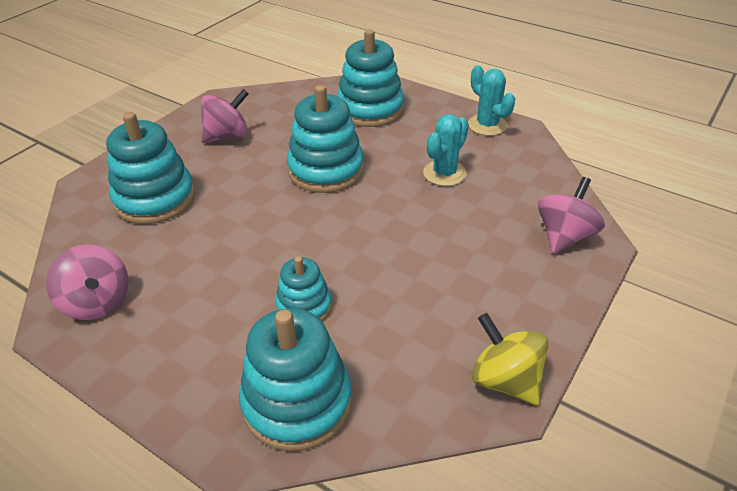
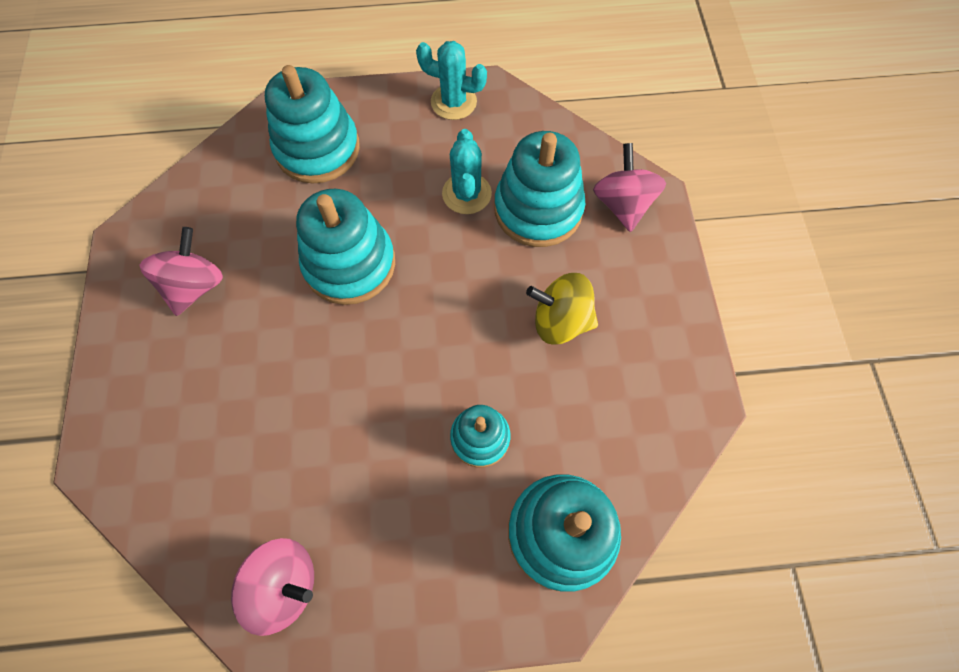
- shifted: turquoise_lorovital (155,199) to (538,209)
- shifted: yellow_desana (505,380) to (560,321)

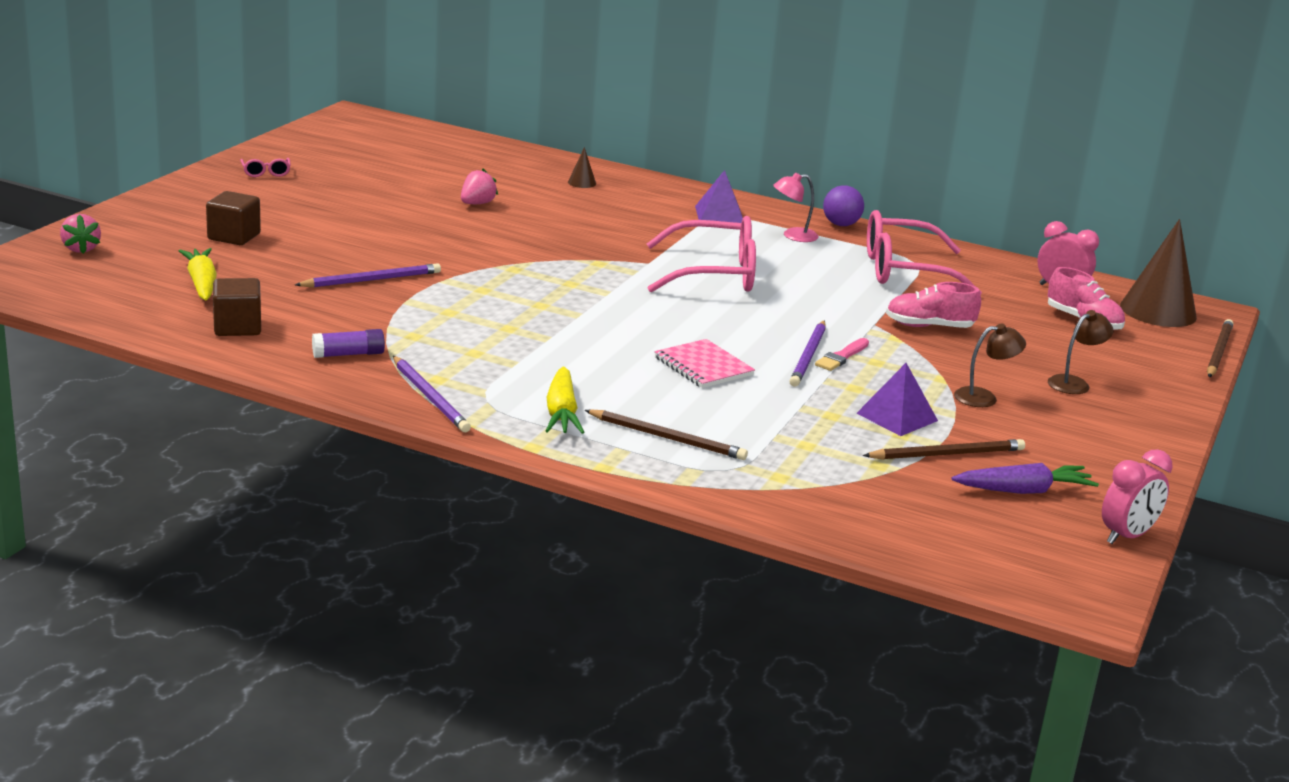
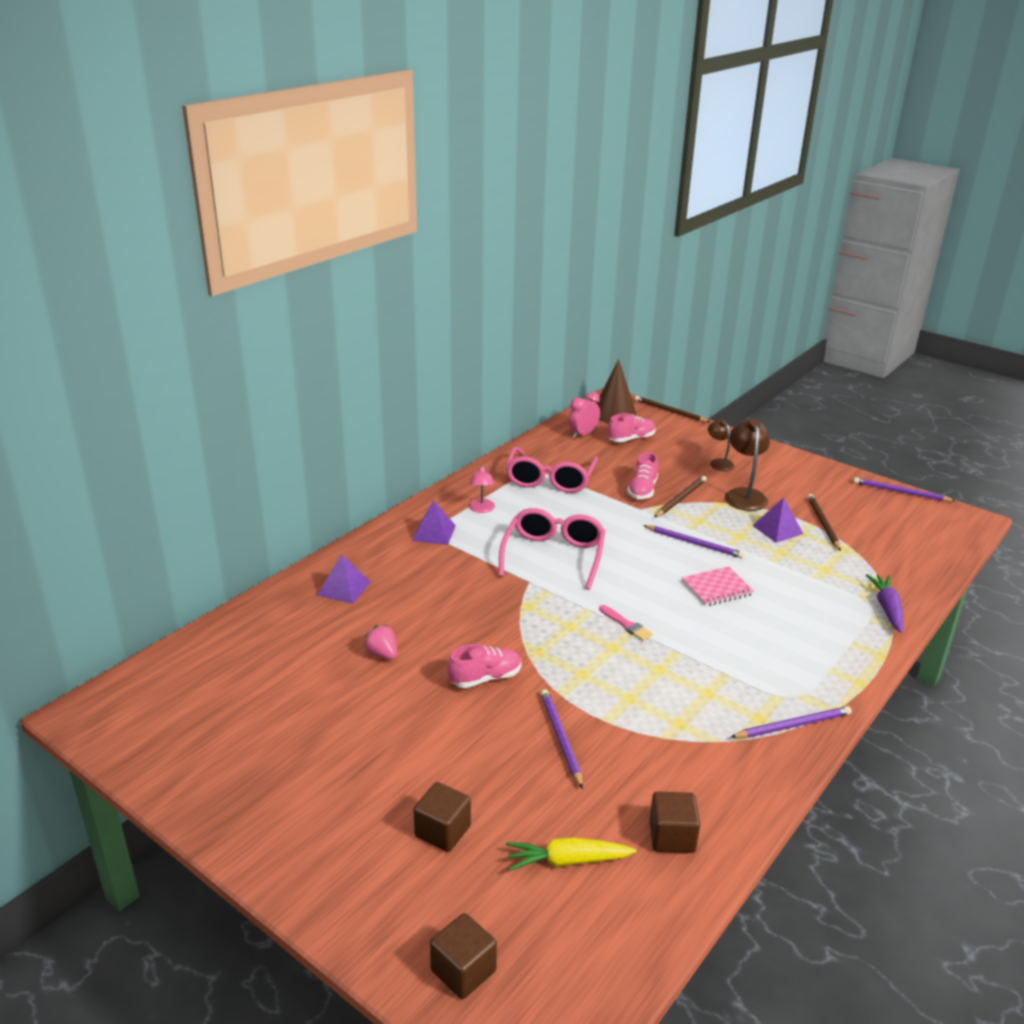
- swapped: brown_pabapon (582,183) to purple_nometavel (343,588)
- gone: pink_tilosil (266,173)
- gone: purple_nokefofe (841,225)
- swapped: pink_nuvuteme (81,249) to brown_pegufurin (463,970)
- scaled: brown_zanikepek (984,397) = (744,495) x1.67
- gone: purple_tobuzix (348,354)
- shifted: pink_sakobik (842,357) to (626,625)
- gone: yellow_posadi (561,413)
- shifted: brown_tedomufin (667,438) to (681,498)
- swapped: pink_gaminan (1127,536) to purple_tedomufin (900,492)
- shifted: purple_posadi (1024,491) to (887,608)
- new: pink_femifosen (485,678)

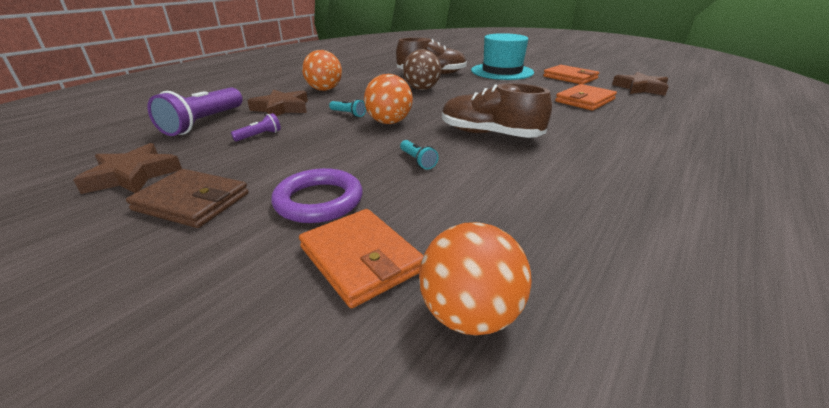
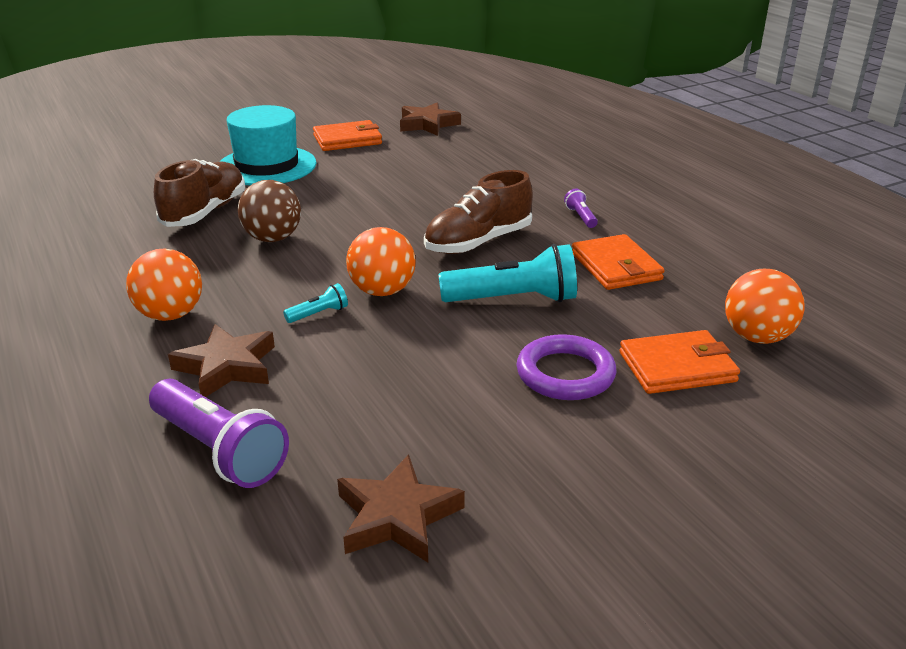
- shifted: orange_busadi (585,100) to (616,267)
- shifted: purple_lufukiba (260,136) to (581,217)
- scaled: turquoise_lufukiba (417,161) = (513,299) x2.20
- gone: brown_busadi (192,202)

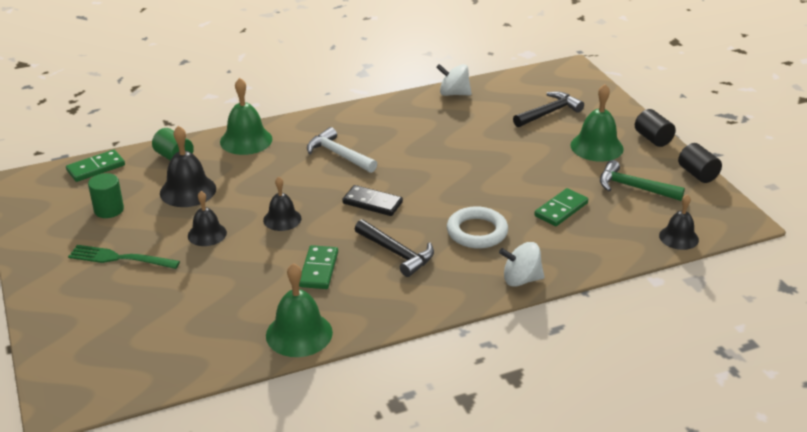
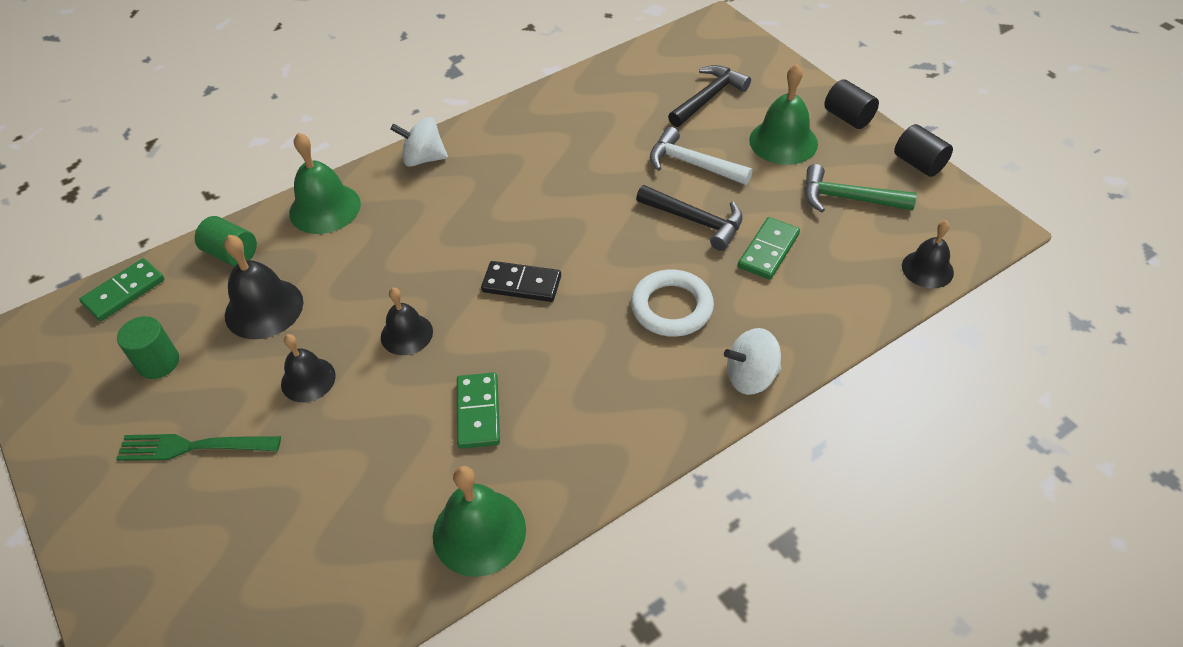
- shifted: white_desana (453,93) to (423,158)
- shifted: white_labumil (339,155) to (692,164)
- shifted: black_labumil (397,253) to (695,221)

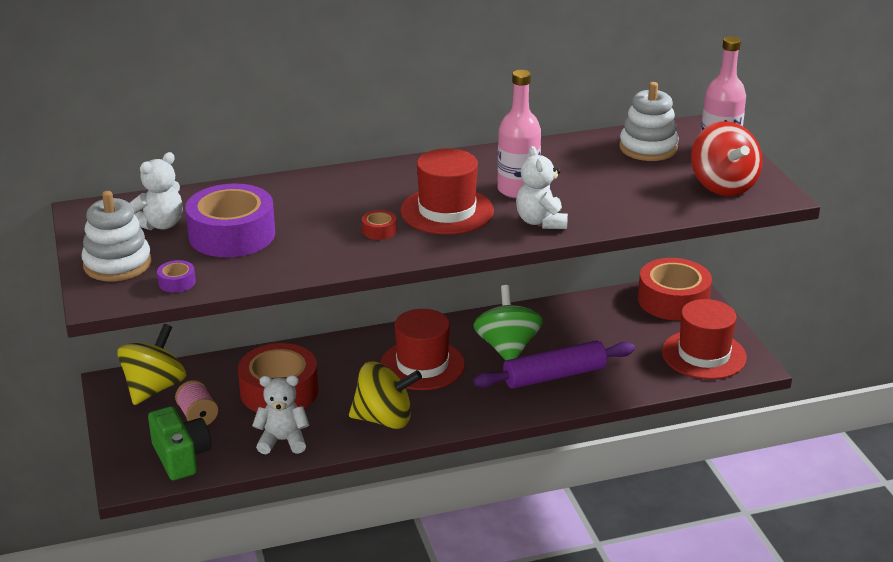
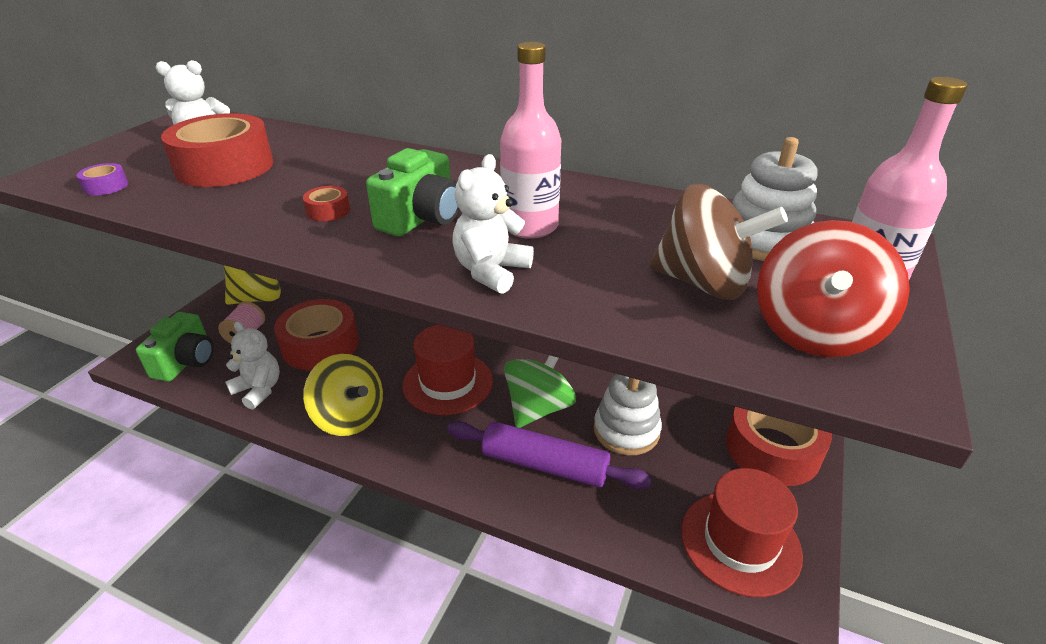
- swapped: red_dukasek (447,211) to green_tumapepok (421,218)
- repainted: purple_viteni (232,235) to red_viteni (225,167)
- shifted: white_lorovital (117,264) to (626,430)
- new: brown_desana (703,283)

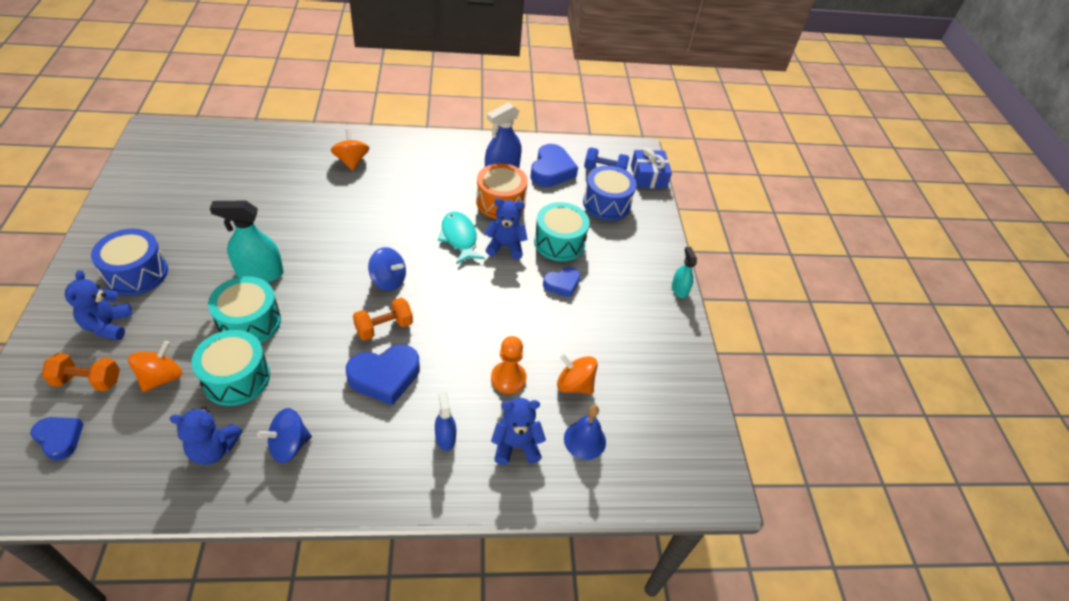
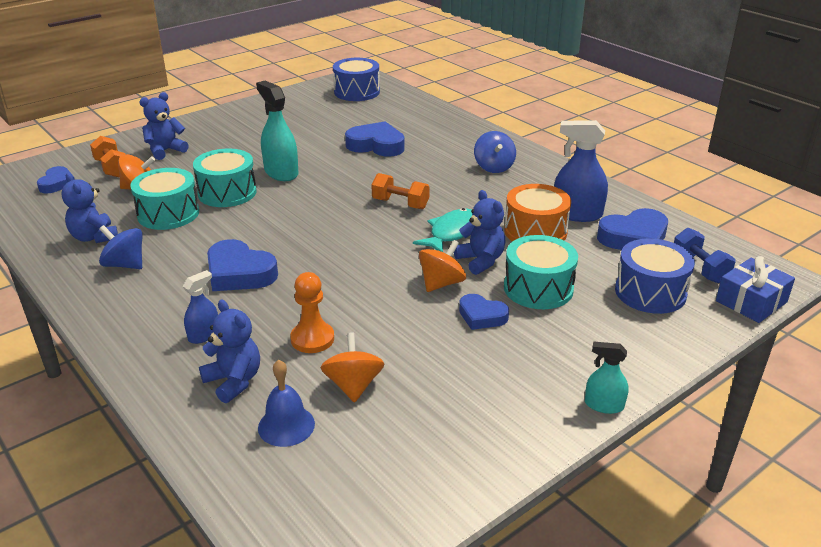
- shifted: orange_desana (351,161) to (441,283)
- shifted: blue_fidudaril (136,273) to (357,92)
- shifted: blue_desana (388,280) to (494,167)
- rotated: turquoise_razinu (679,289) = (604,405) 120 degrees counterclockwise
- shifted: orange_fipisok (384,327) to (400,204)
- new: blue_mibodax (376,145)

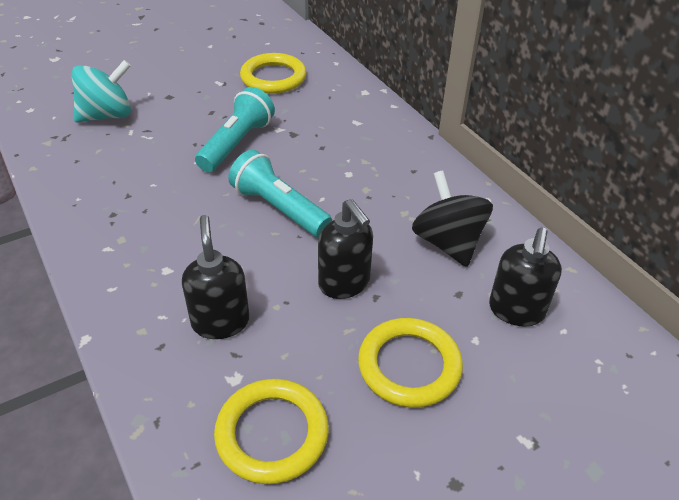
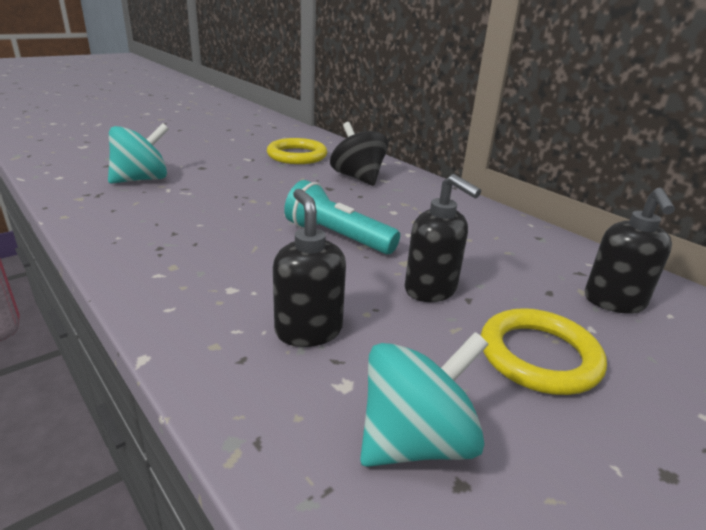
- gone: turquoise_lufukiba (236,143)
- shifted: black_desana (448,242) to (358,178)
- swapped: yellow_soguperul (272,433) to turquoise_desana (415,441)

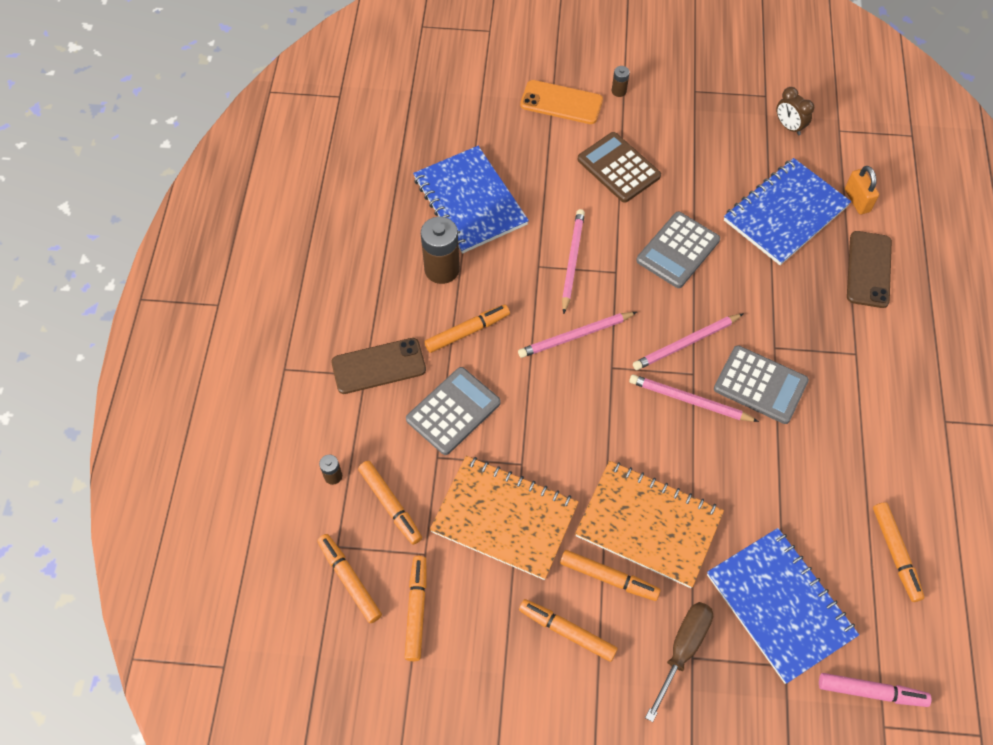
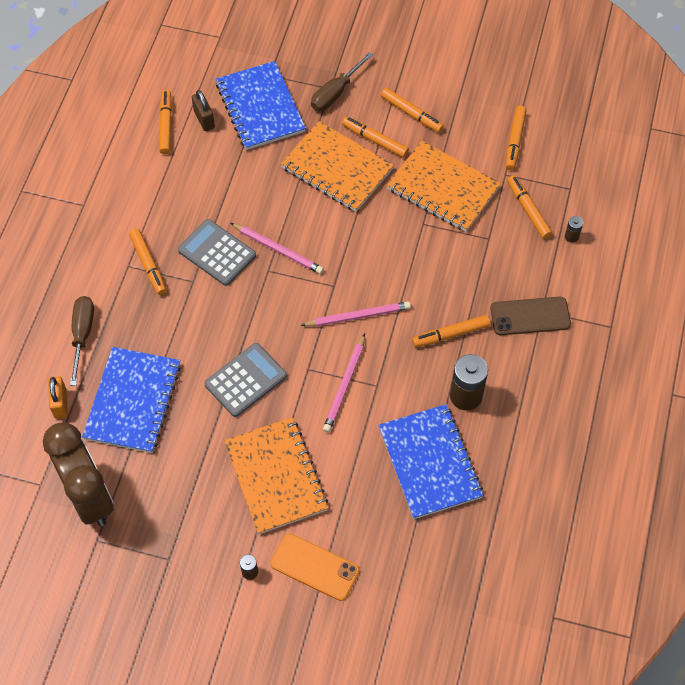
- scaled: brown_gaminan (788,126) = (89,497) x2.30
- swapped: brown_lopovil (618,168) to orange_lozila (276,476)
- rotated: blue_lozila (785,213) = (133,401) 45 degrees counterclockwise
- swapped: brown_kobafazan (868,269) to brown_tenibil (82,335)
- gone: pink_tedomufin (686,343)
- gone: grey_lopovil (453,411)
- shifted: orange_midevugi (350,580) to (148,265)
- gone: pink_midevugi (871,692)
- new: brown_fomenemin (204,119)

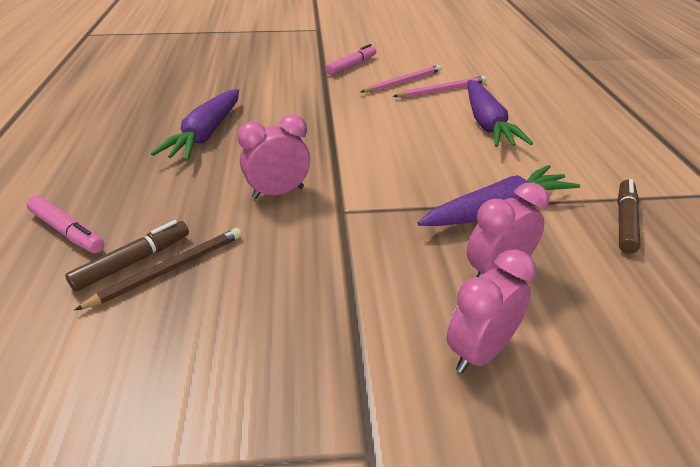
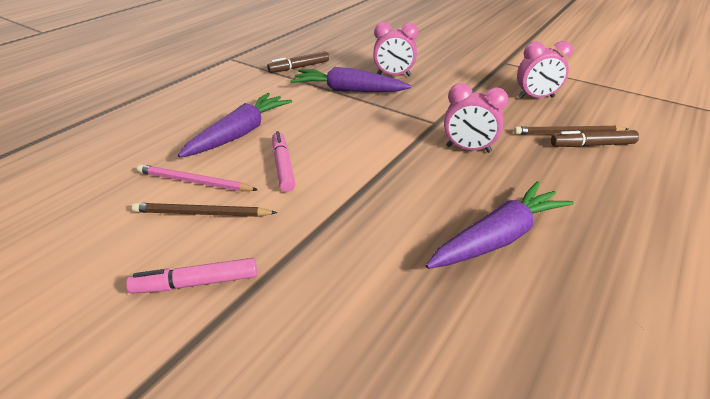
- repainted: pink_tedomufin (403,82) to brown_tedomufin (202,213)
- shifted: pink_midevugi (67,231) to (283,166)
- shifted: pink_gaminan (480,351) to (535,97)

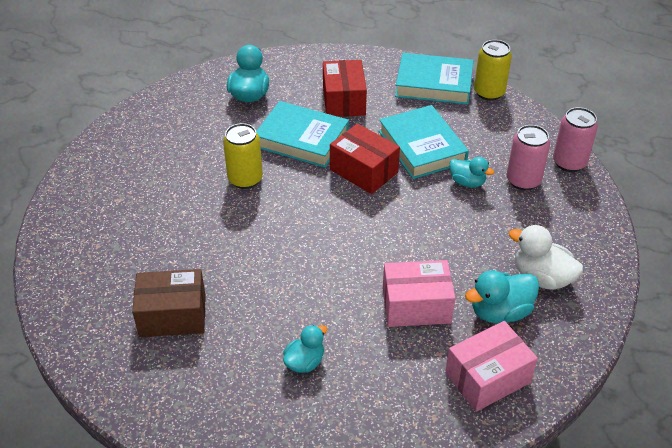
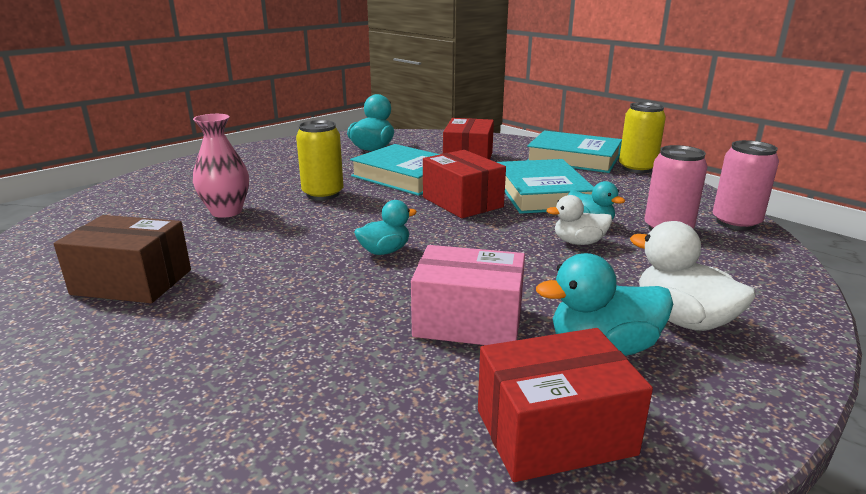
- repainted: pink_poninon (487,378) to red_poninon (554,431)
- shifted: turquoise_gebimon (305,362) to (384,251)
- new: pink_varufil (226,211)
- new: white_gebimon (578,242)

